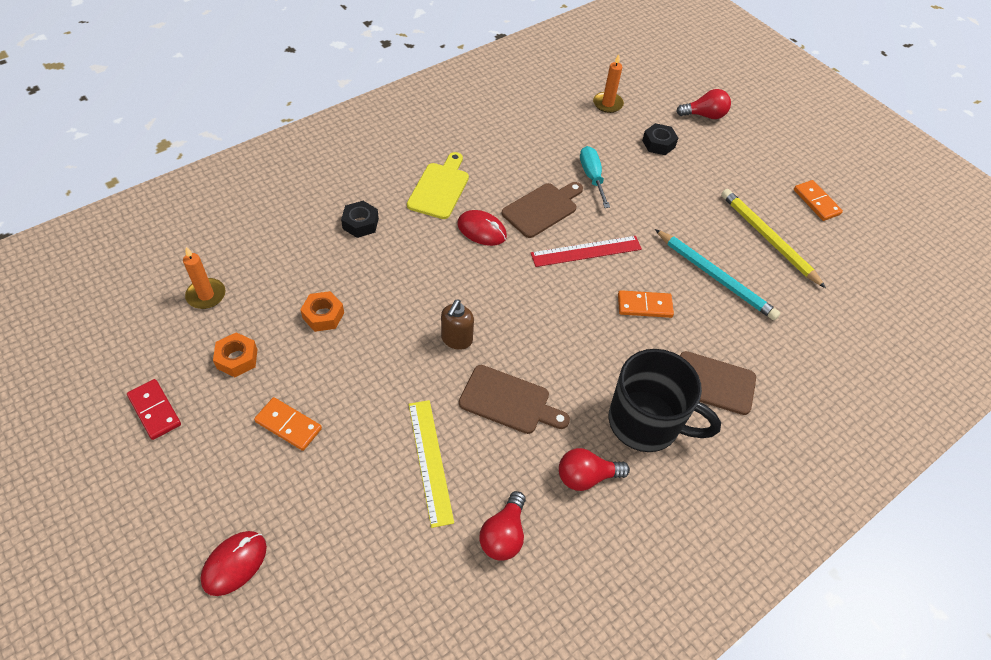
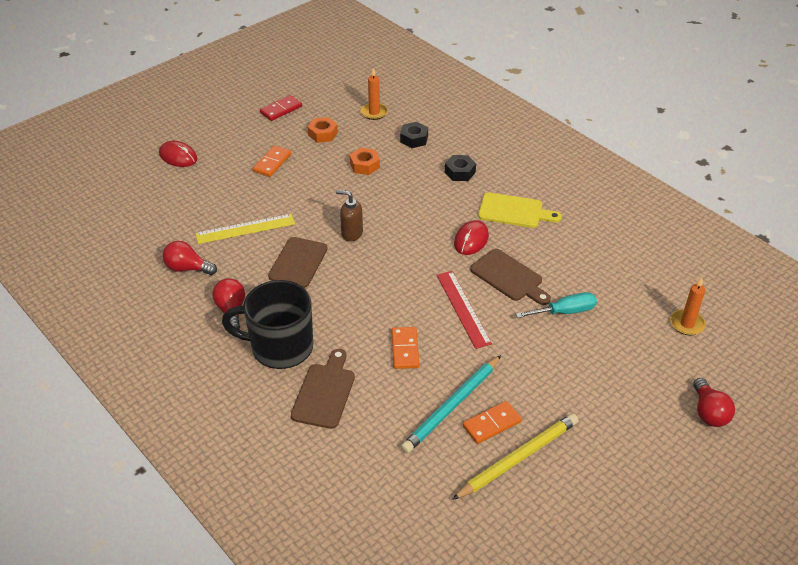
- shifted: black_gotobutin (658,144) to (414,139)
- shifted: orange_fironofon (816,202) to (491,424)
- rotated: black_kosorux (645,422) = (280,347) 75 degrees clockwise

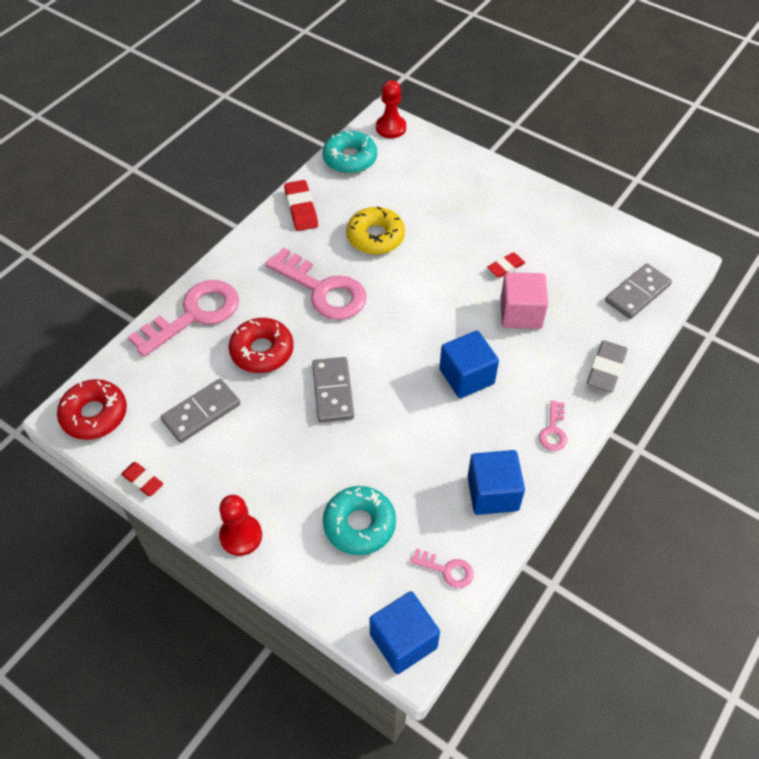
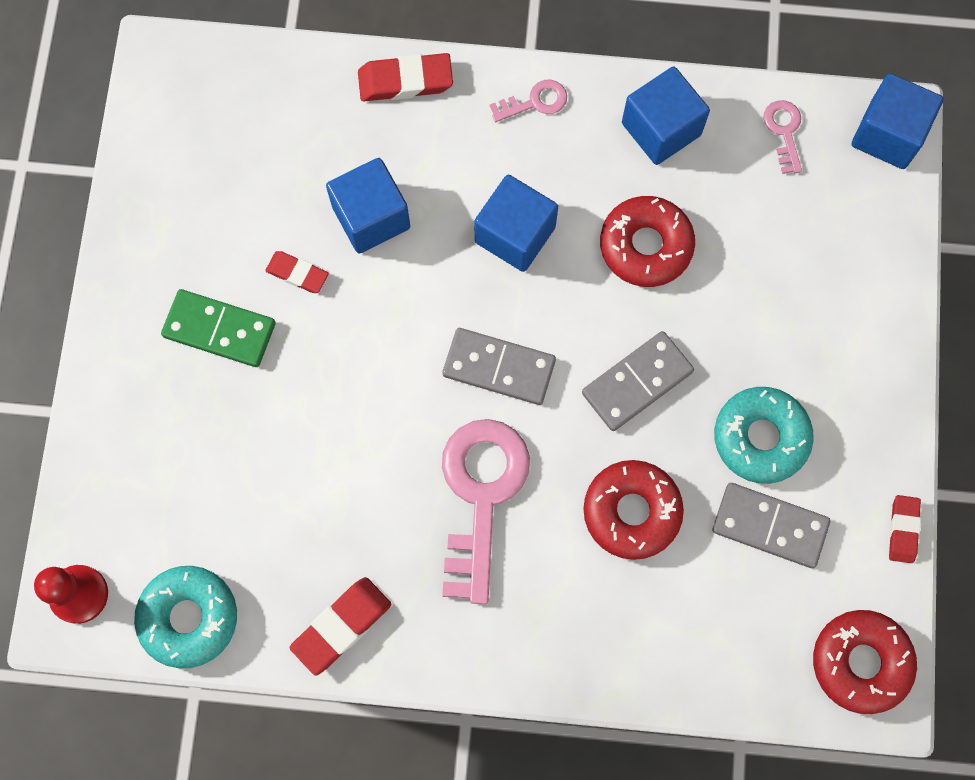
- gone: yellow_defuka (375,237)
- shifted: grey_fironofon (637,293) to (499,367)
- repainted: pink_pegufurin (521,313) to blue_pegufurin (371,217)
- gone: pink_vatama (194,315)
- repainted: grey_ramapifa (606,369) to red_ramapifa (405,81)
- shifted: turquoise_defuka (359,524) to (760,438)
- gone: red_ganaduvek (241,536)
- new: red_defuka (645,246)
- new: green_fironofon (219,330)

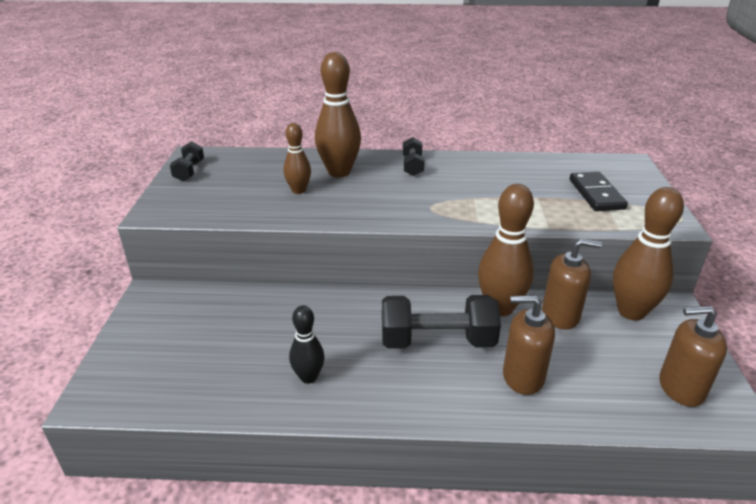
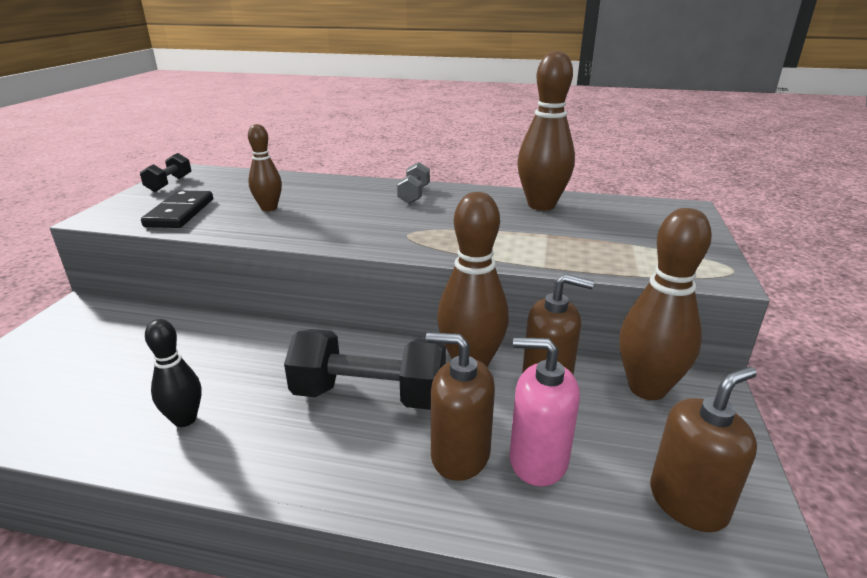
- shifted: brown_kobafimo (339,172) to (541,205)
- repainted: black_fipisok (412,166) to grey_fipisok (414,195)
- shifted: black_fironofon (596,194) to (180,213)
- rotated: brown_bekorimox (681,388) = (687,502) 135 degrees clockwise
- new: pink_bekorimox (538,460)

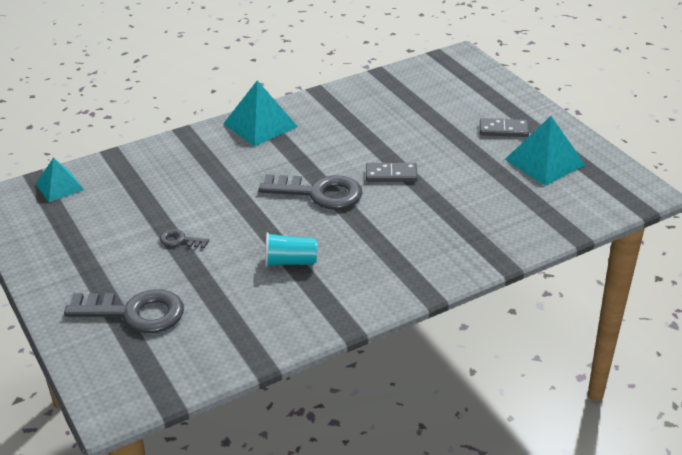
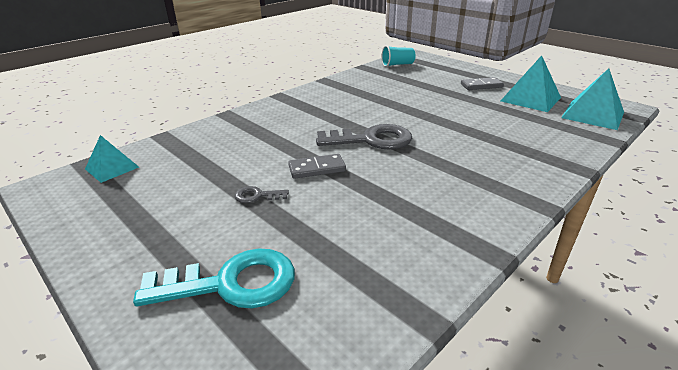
- shifted: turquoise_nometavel (260,125) to (592,115)
- shifted: grey_fironofon (391,175) to (317,168)
- shifted: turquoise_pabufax (290,262) to (397,65)
- repainted: grey_vatama (135,313) to turquoise_vatama (231,283)

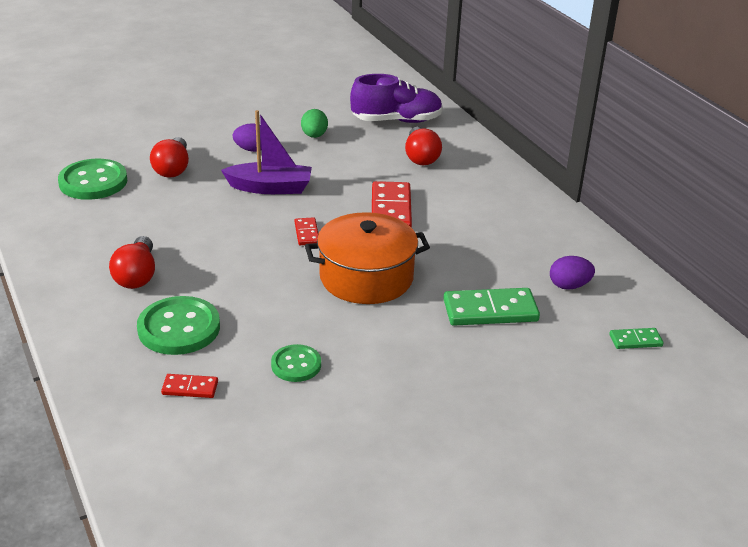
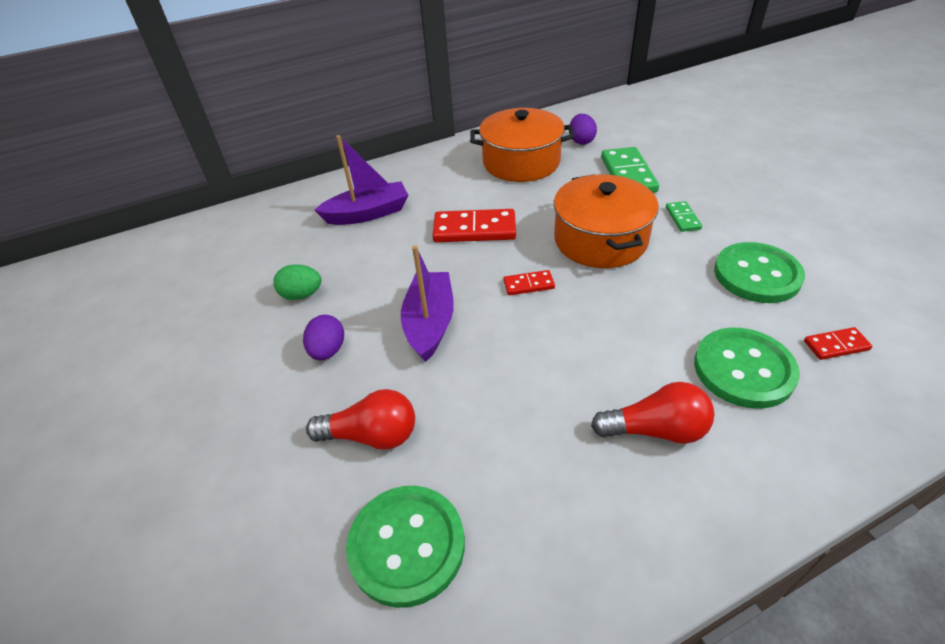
- gone: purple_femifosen (397,121)
- swapped: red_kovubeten (421,157) to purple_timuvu (368,213)
- shifted: green_fironofon (635,340) to (683,218)
- scaled: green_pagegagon (296,365) = (756,275) x1.69
- rotated: red_fironofon (190,388) = (836,345) 75 degrees clockwise
- new: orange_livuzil (521,162)

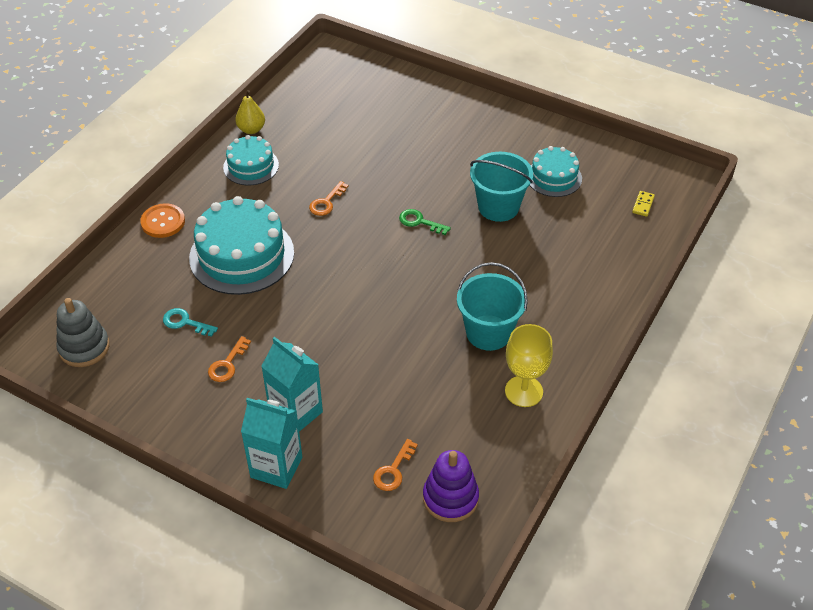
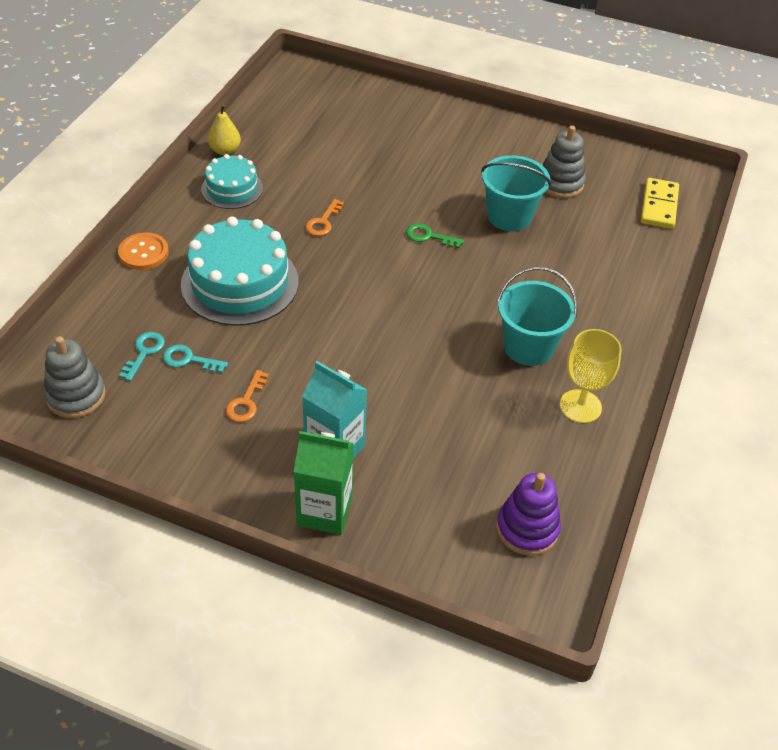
- swapped: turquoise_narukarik (554,177) to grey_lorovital (560,183)
- scaled: yellow_fironofon (643,205) = (659,206) x1.99
- repainted: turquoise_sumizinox (276,467) to green_sumizinox (324,511)
- gone: orange_vatama (393,470)
- new: turquoise_vatama (144,352)

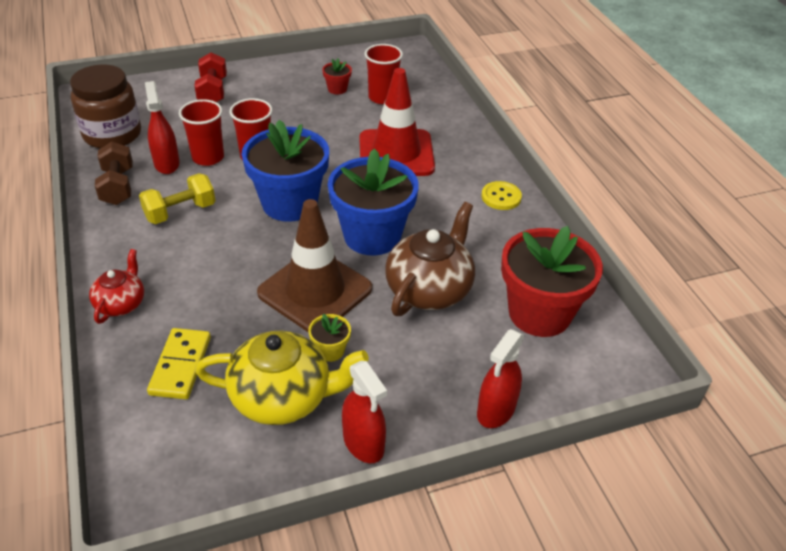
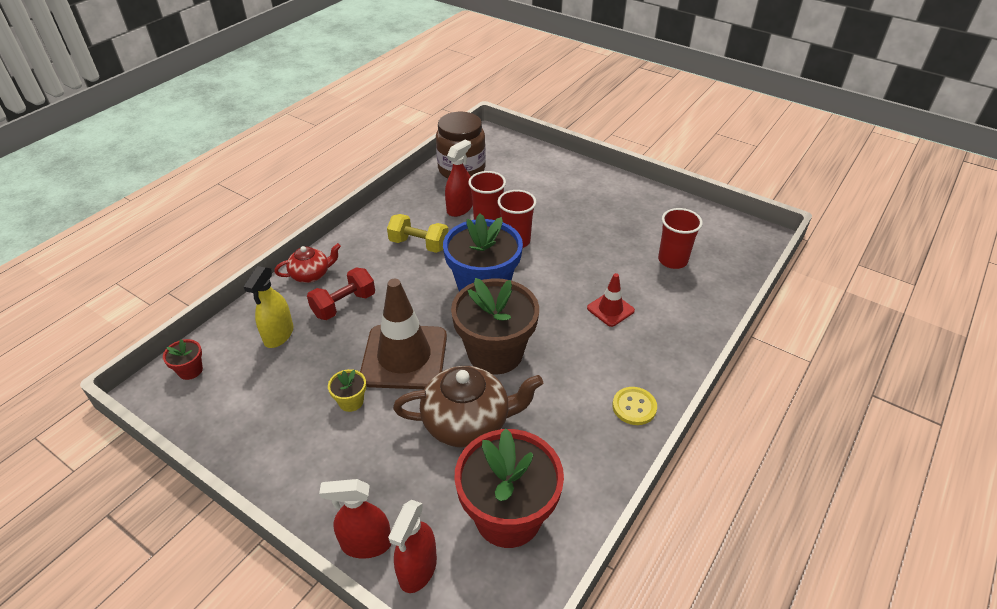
- shifted: red_fipisok (213,91) to (344,305)
- shifted: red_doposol (337,89) to (190,370)
- scaled: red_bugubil (396,153) = (610,309) x0.49
- gone: brown_fipisok (117,186)
- repainted: blue_doposol (372,236) to brown_doposol (495,353)
- swapped: yellow_fironofon (181,366) to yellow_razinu (278,335)
- gone: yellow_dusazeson (283,397)
- shifted: red_razinu (363,443) to (417,569)

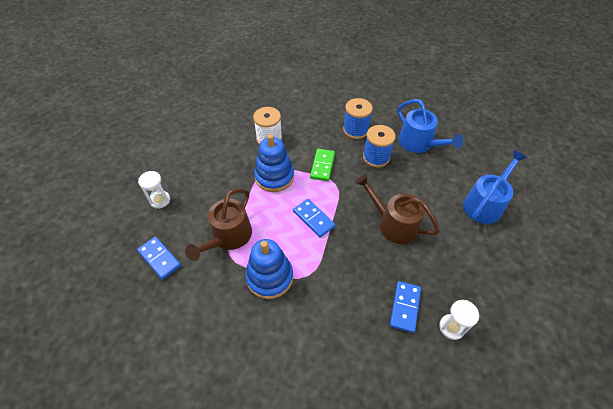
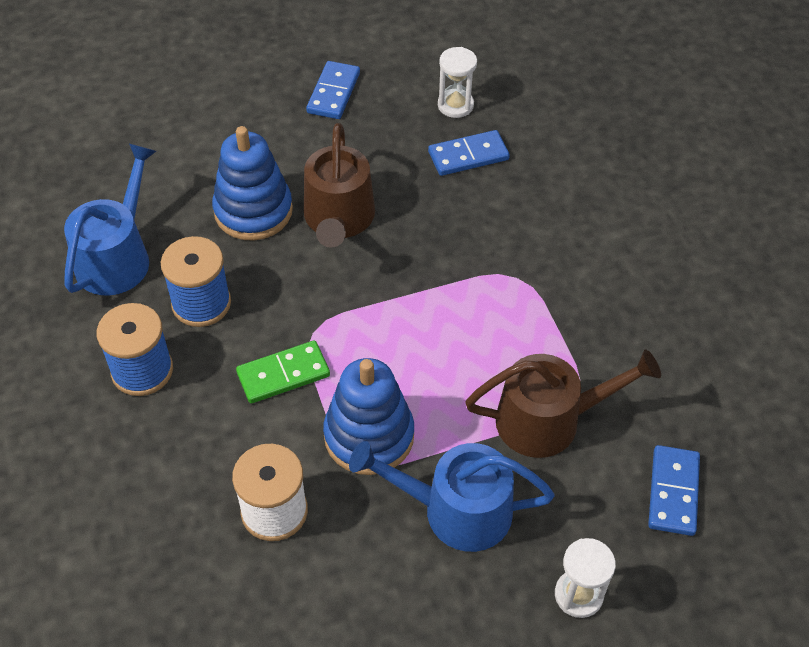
- shifted: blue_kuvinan (485,204) to (456,510)
- shifted: blue_fironofon (313,219) to (334,93)
- shifted: blue_lorovital (269,277) to (253,211)

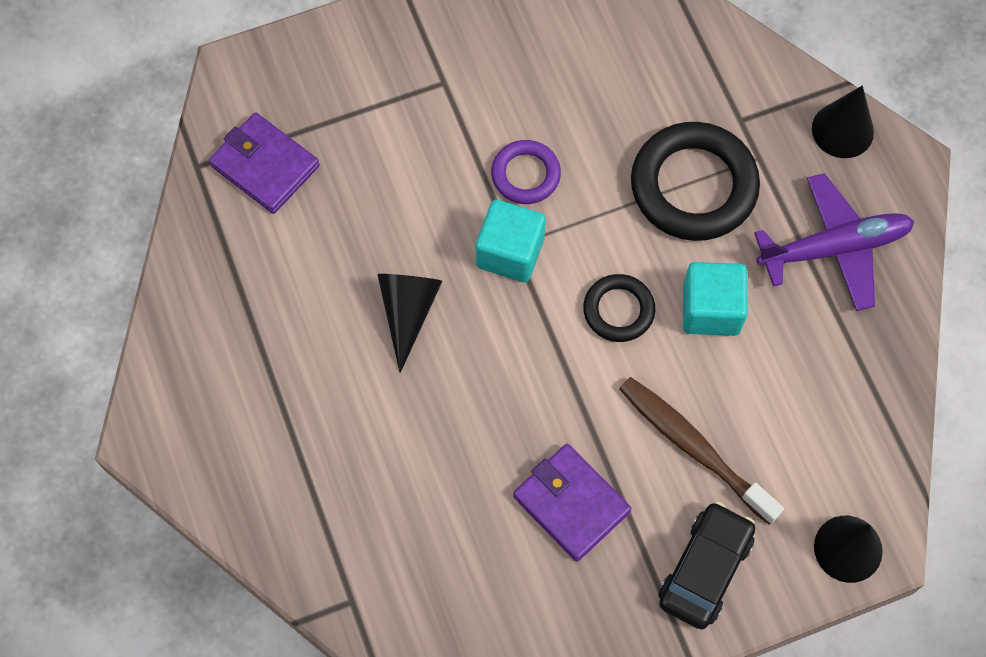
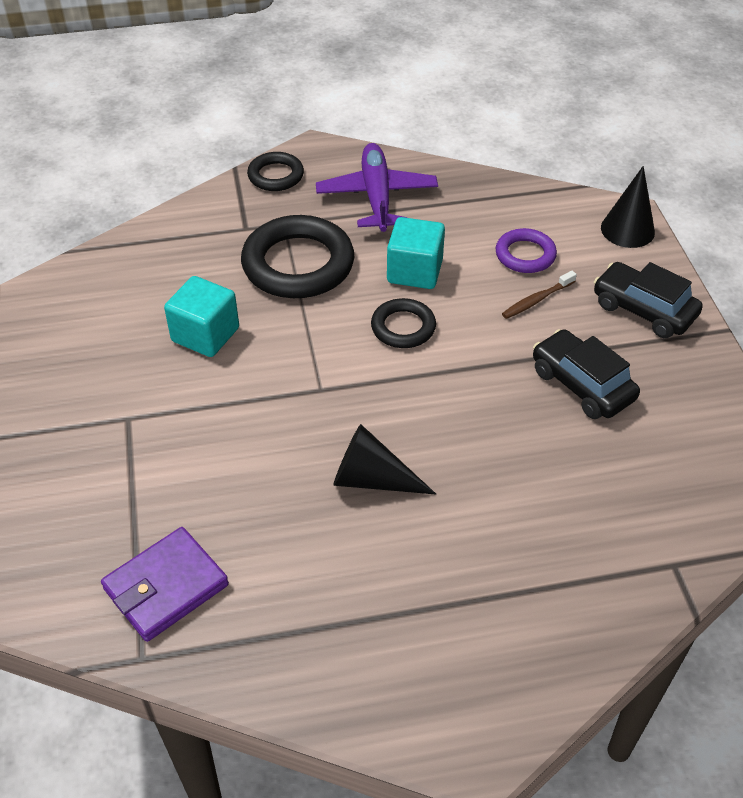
- swapped: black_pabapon (842,130) to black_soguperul (276,176)
- shifted: purple_soguperul (525,175) to (525,255)
- shifted: turquoise_pegufurin (510,252) to (205,335)
- scaled: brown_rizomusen (694,447) = (536,300) x0.53
- swapped: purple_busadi (571,504) to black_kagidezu (582,385)

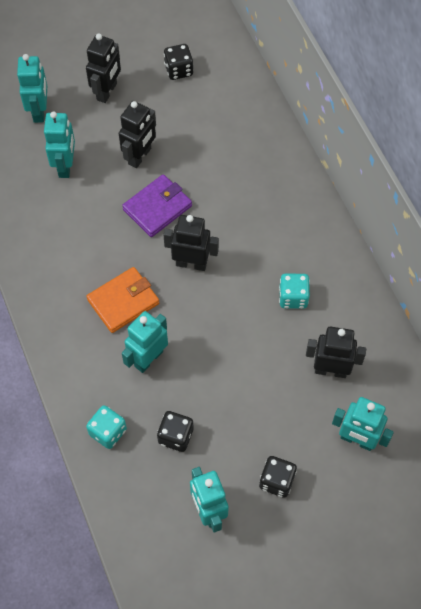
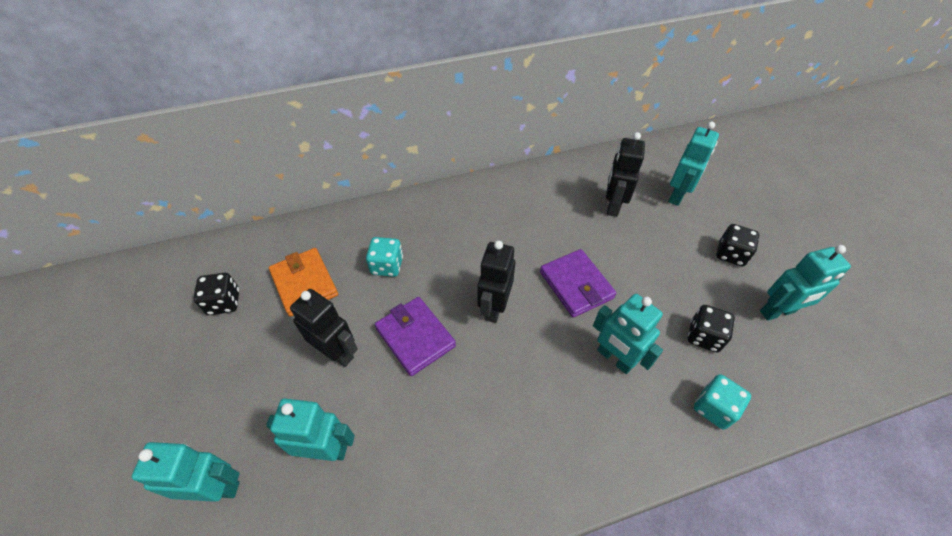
- gone: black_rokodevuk (107,92)
- shifted: orange_busadi (123,301) to (304,283)
- shifted: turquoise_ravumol (293,297) to (387,266)
- new: purple_busadi (576,285)

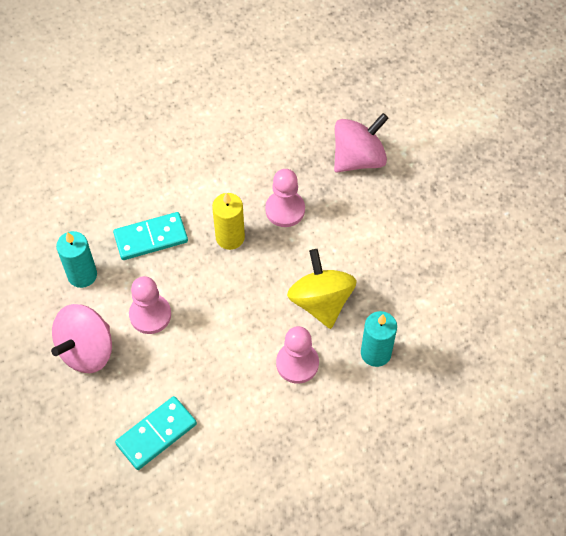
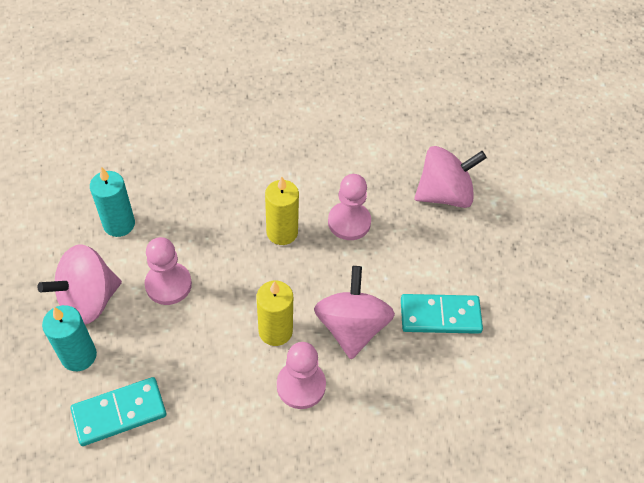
- shifted: turquoise_fironofon (151,238) to (440,315)
- repainted: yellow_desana (321,302) to pink_desana (351,327)
- shifted: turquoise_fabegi (375,353) to (79,356)
- new: yellow_fabegi (275,331)

